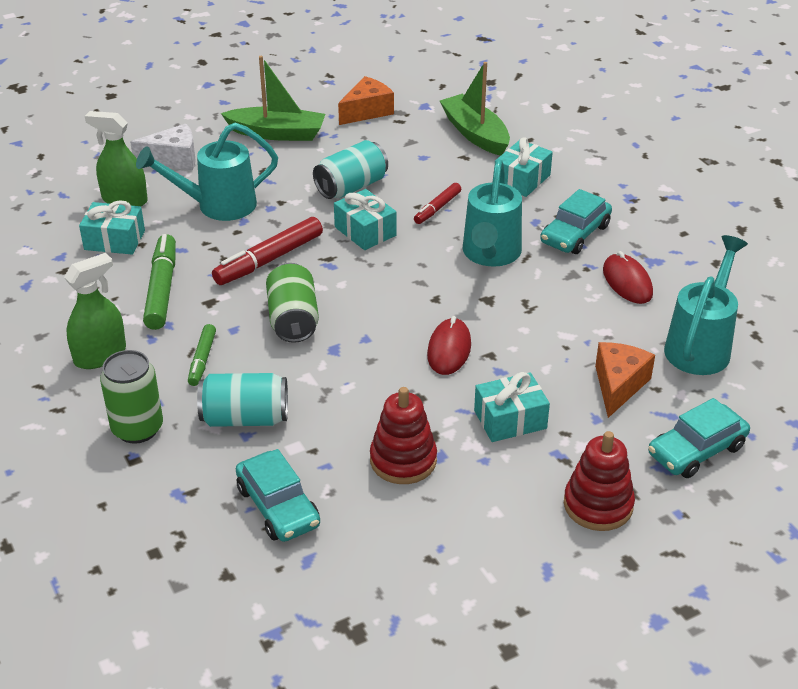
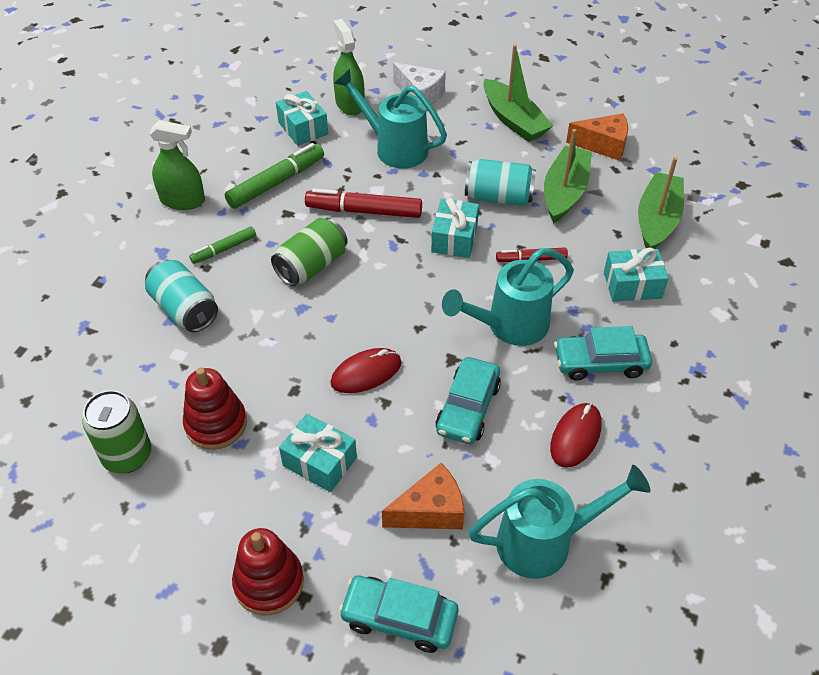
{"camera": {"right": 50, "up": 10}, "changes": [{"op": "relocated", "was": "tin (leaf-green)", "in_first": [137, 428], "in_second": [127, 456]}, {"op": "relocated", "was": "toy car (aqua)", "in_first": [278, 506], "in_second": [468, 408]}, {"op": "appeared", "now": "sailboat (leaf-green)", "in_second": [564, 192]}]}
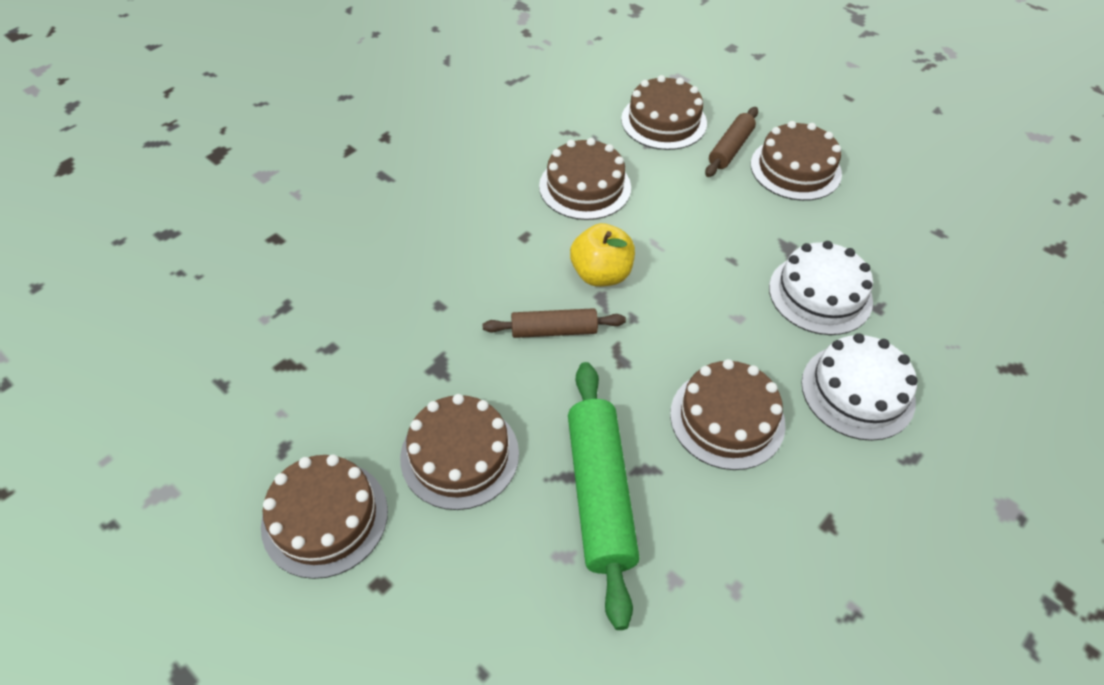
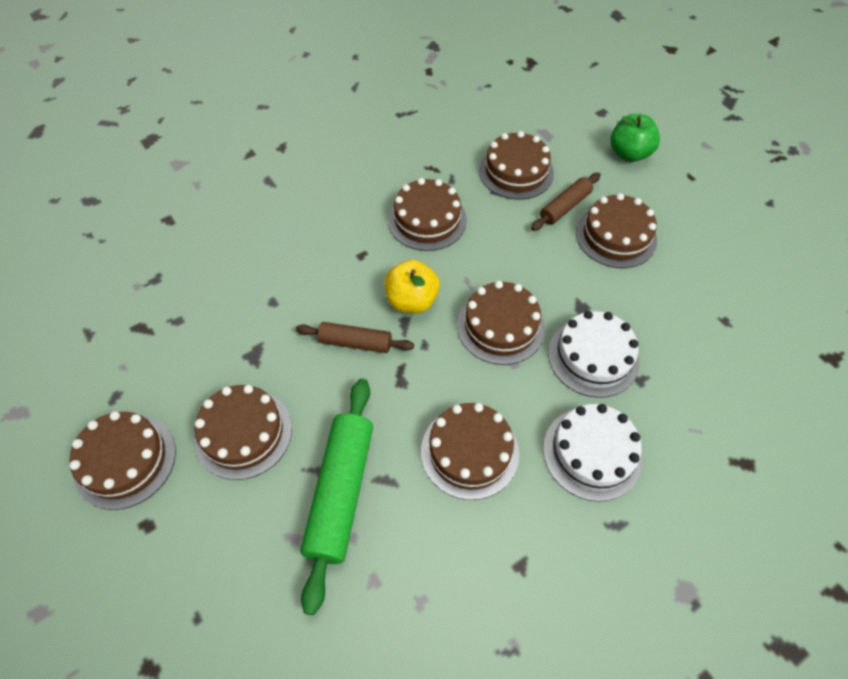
{"camera": {"right": 15, "up": 5}, "changes": [{"op": "appeared", "now": "gateau (brown)", "in_second": [500, 326]}, {"op": "appeared", "now": "apple (leaf-green)", "in_second": [629, 154]}]}
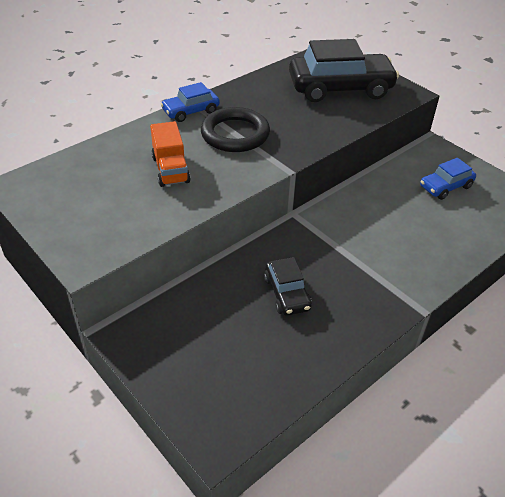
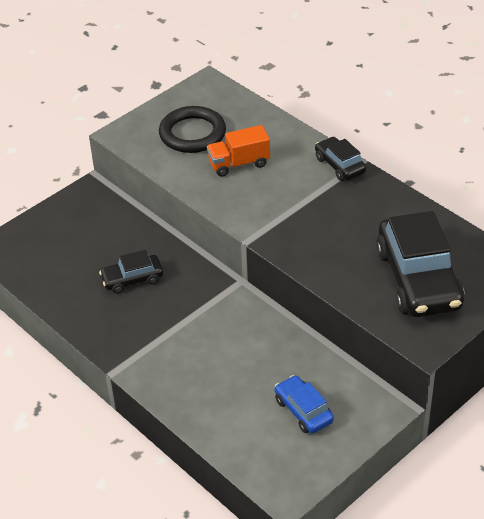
{"camera": {"right": 90, "up": 0}, "changes": [{"op": "relocated", "was": "torus (jet-black)", "in_first": [235, 134], "in_second": [192, 133]}, {"op": "colour", "was": "toy car (blue)", "now": "toy car (jet-black)", "in_first": [191, 111], "in_second": [339, 165]}]}
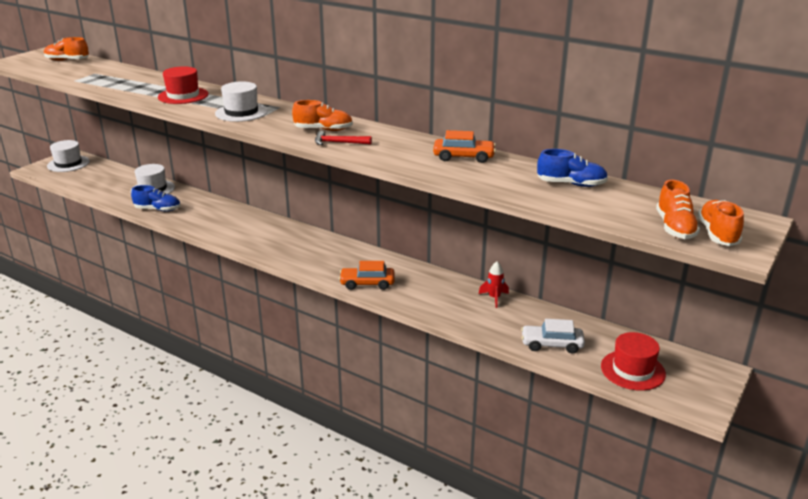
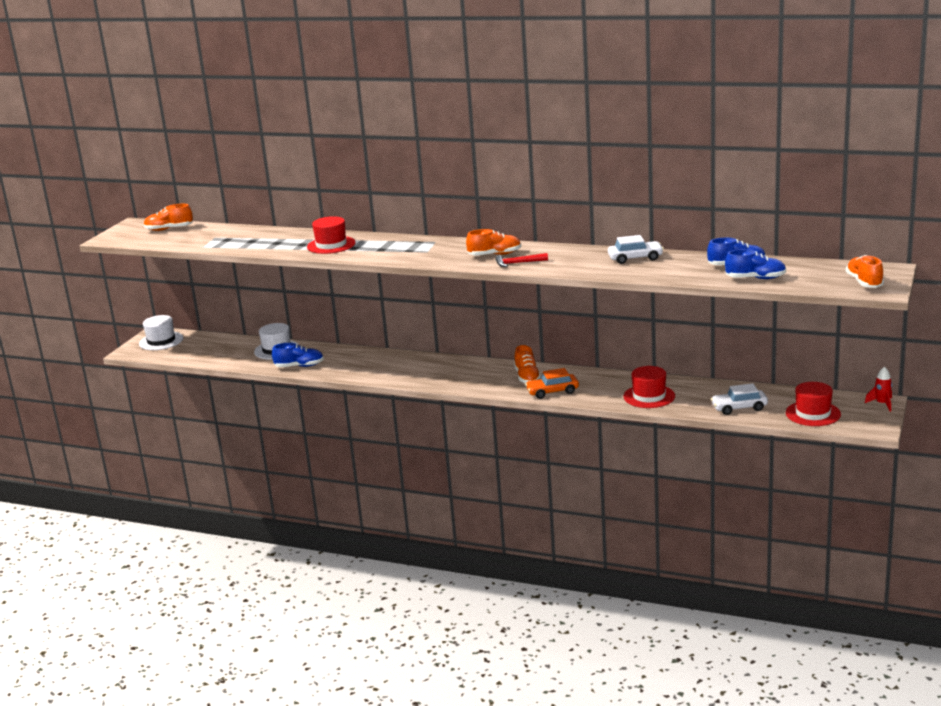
{"camera": {"right": -10, "up": -5}, "changes": [{"op": "relocated", "was": "shoe (bright orange)", "in_first": [674, 228], "in_second": [527, 377]}, {"op": "colour", "was": "toy car (bright orange)", "now": "toy car (white)", "in_first": [463, 157], "in_second": [635, 258]}, {"op": "appeared", "now": "top hat (crimson)", "in_second": [649, 396]}, {"op": "appeared", "now": "shoe (blue)", "in_second": [755, 278]}, {"op": "relocated", "was": "rocket (crimson)", "in_first": [494, 298], "in_second": [882, 404]}, {"op": "missing", "was": "top hat (white)", "in_first": [241, 112]}]}
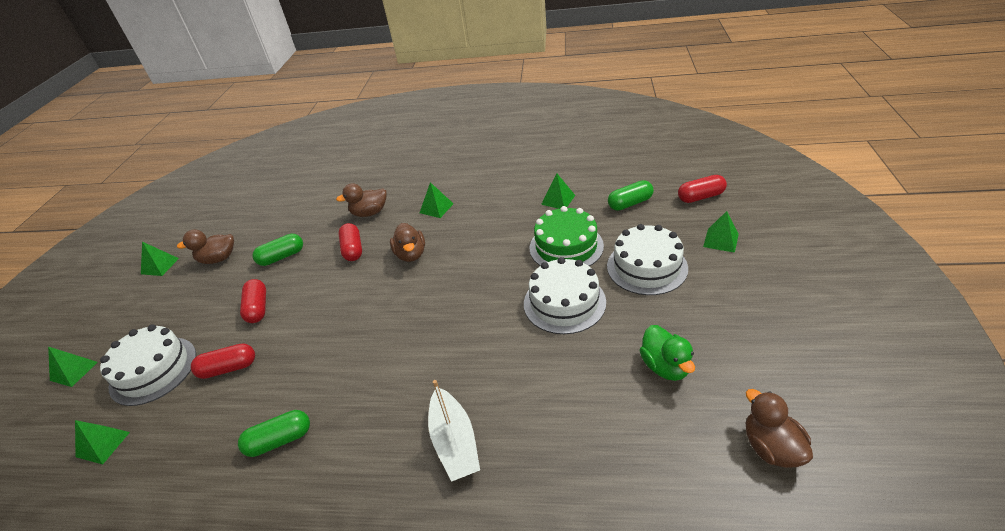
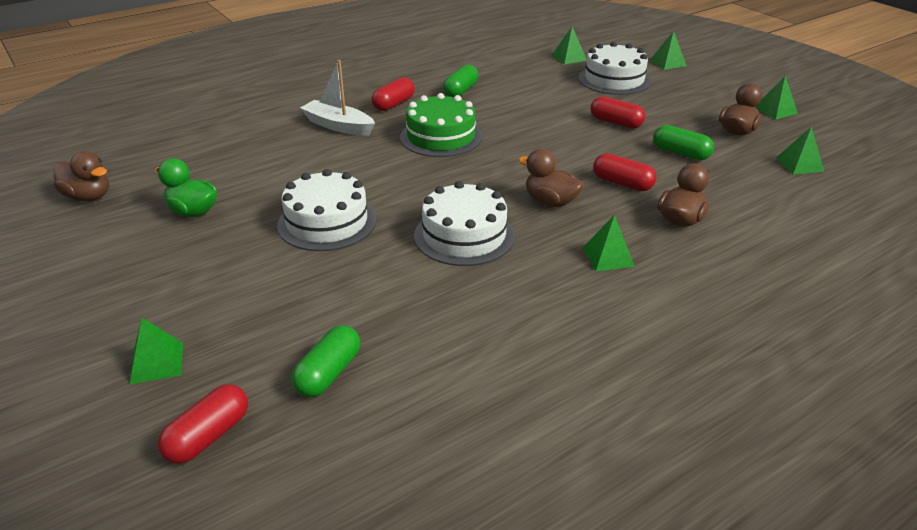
{"camera": {"right": 135, "up": -5}, "changes": [{"op": "relocated", "was": "pill (crimson)", "in_first": [228, 368], "in_second": [393, 104]}, {"op": "relocated", "was": "gateau (leaf-green)", "in_first": [566, 247], "in_second": [441, 137]}, {"op": "relocated", "was": "gateau (white)", "in_first": [647, 267], "in_second": [464, 235]}, {"op": "spun", "was": "pill (leaf-green)", "in_first": [282, 257], "in_second": [680, 153], "clockwise": -75}, {"op": "relocated", "was": "solid pyramid (leaf-green)", "in_first": [558, 200], "in_second": [799, 164]}]}
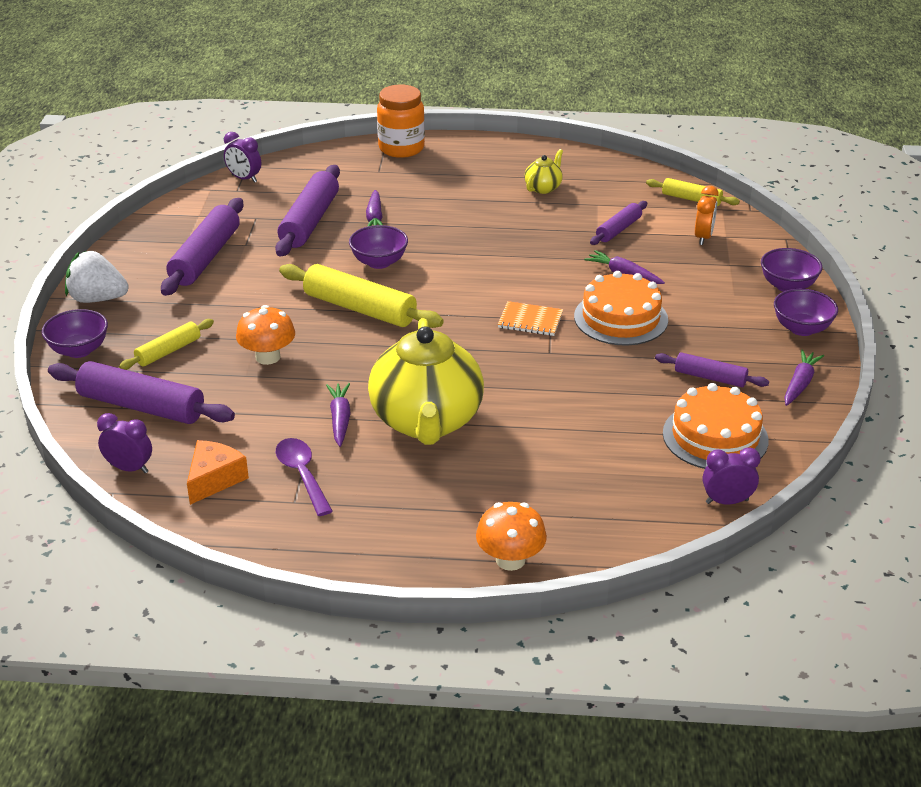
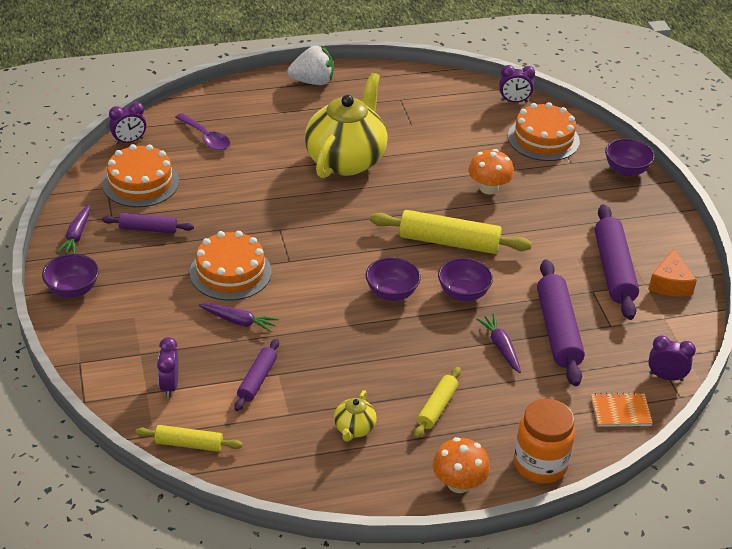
{"camera": {"right": 160, "up": 5}, "changes": [{"op": "colour", "was": "clock (bright orange)", "now": "clock (purple)", "in_first": [703, 237], "in_second": [169, 386]}, {"op": "relocated", "was": "tablespoon (purple)", "in_first": [302, 475], "in_second": [206, 138]}, {"op": "relocated", "was": "berry (white)", "in_first": [97, 299], "in_second": [312, 81]}, {"op": "spun", "was": "tea pot (bright yellow)", "in_first": [426, 422], "in_second": [346, 160], "clockwise": 45}, {"op": "relocated", "was": "bowl (purple)", "in_first": [787, 286], "in_second": [391, 293]}, {"op": "relocated", "was": "pastry roller (bright yellow)", "in_first": [168, 351], "in_second": [437, 407]}, {"op": "relocated", "was": "mushroom (bright orange)", "in_first": [510, 560], "in_second": [459, 483]}, {"op": "exchanged", "was": "pastry roller (purple)", "now": "gateau (bright orange)", "in_first": [142, 406], "in_second": [543, 139]}, {"op": "relocated", "was": "notepad (bright orange)", "in_first": [530, 320], "in_second": [620, 411]}, {"op": "relocated", "was": "cheese (bright orange)", "in_first": [214, 479], "in_second": [670, 284]}, {"op": "missing", "was": "toy carrot (purple)", "in_first": [340, 419]}]}
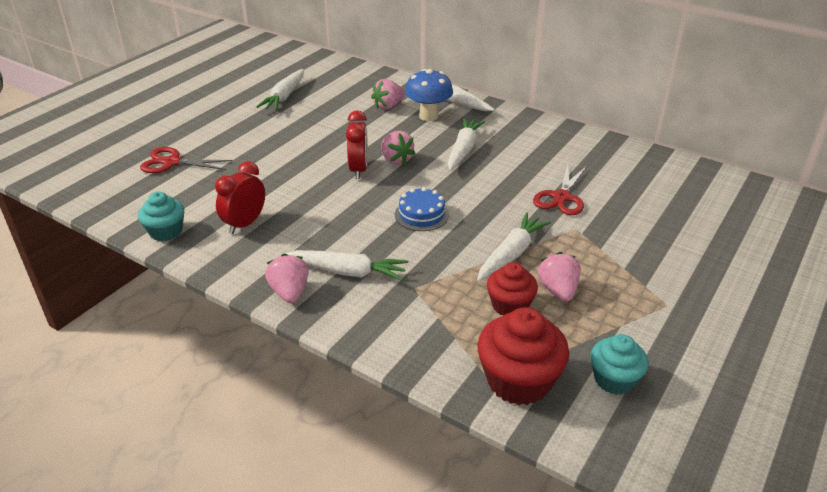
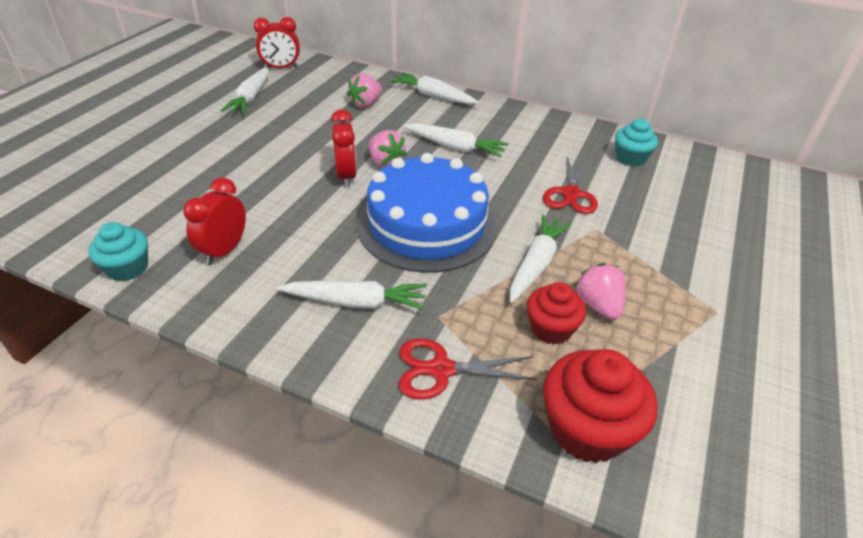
{"camera": {"right": -10, "up": 5}, "changes": [{"op": "appeared", "now": "clock (crimson)", "in_second": [281, 68]}, {"op": "size", "was": "gateau (blue)", "in_first": [421, 214], "in_second": [427, 224], "ratio": 2.3}, {"op": "relocated", "was": "pair of scissors (crimson)", "in_first": [172, 162], "in_second": [441, 370]}, {"op": "spun", "was": "toy carrot (white)", "in_first": [463, 150], "in_second": [455, 147], "clockwise": 105}, {"op": "relocated", "was": "fairy cake (aqua)", "in_first": [614, 379], "in_second": [630, 158]}, {"op": "missing", "was": "berry (rose-pink)", "in_first": [289, 292]}, {"op": "missing", "was": "mushroom (blue)", "in_first": [428, 116]}]}
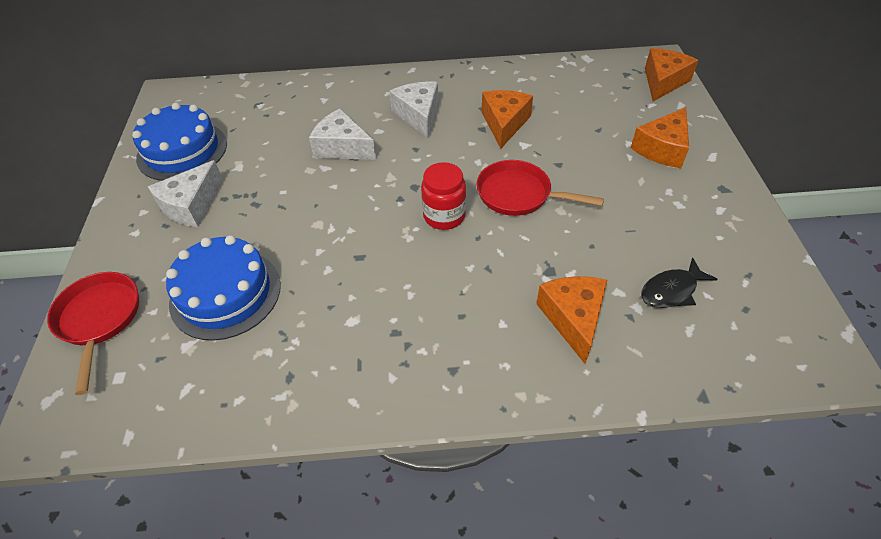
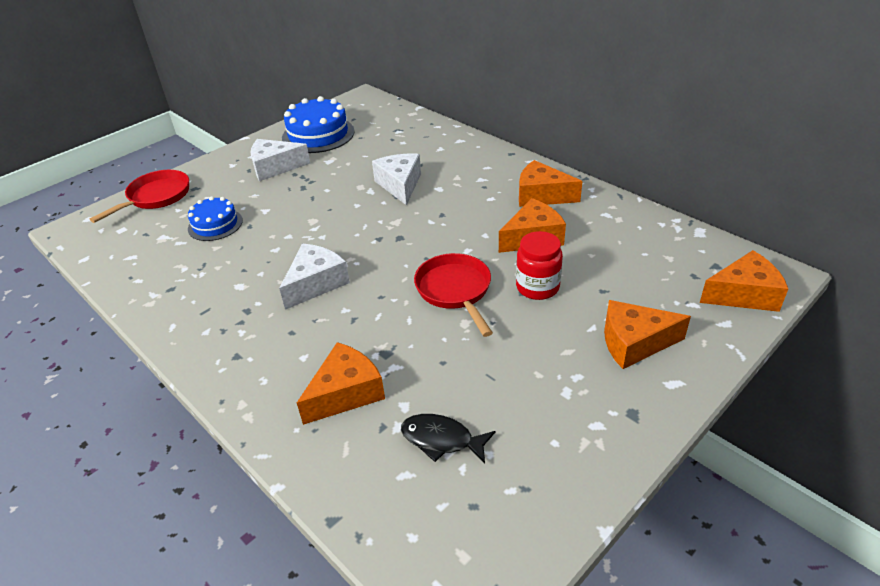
{"camera": {"right": 50, "up": -10}, "changes": [{"op": "size", "was": "gateau (blue)", "in_first": [225, 293], "in_second": [215, 224], "ratio": 0.62}, {"op": "relocated", "was": "cheese (white)", "in_first": [418, 115], "in_second": [315, 283]}, {"op": "relocated", "was": "jar (crimson)", "in_first": [444, 216], "in_second": [537, 287]}, {"op": "appeared", "now": "cheese (bright orange)", "in_second": [541, 195]}]}
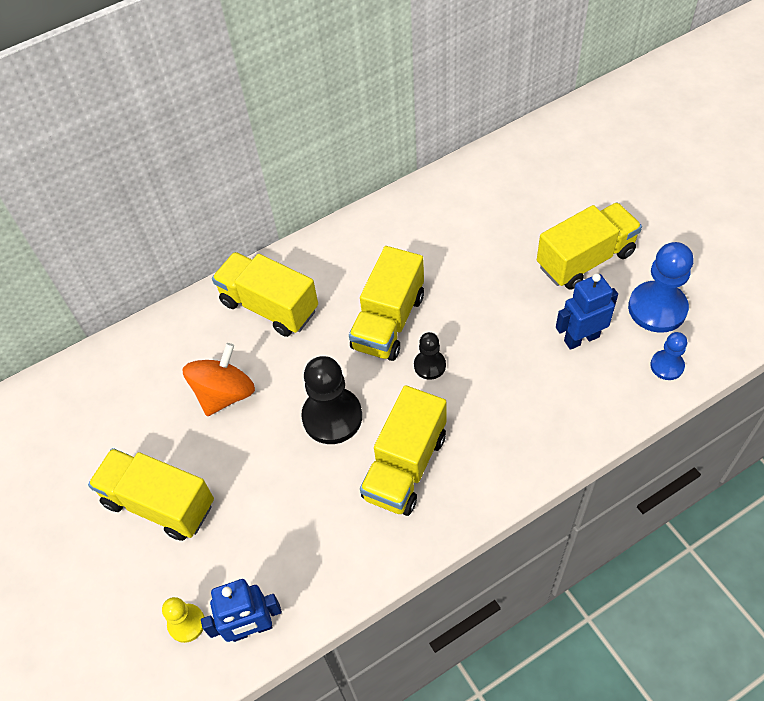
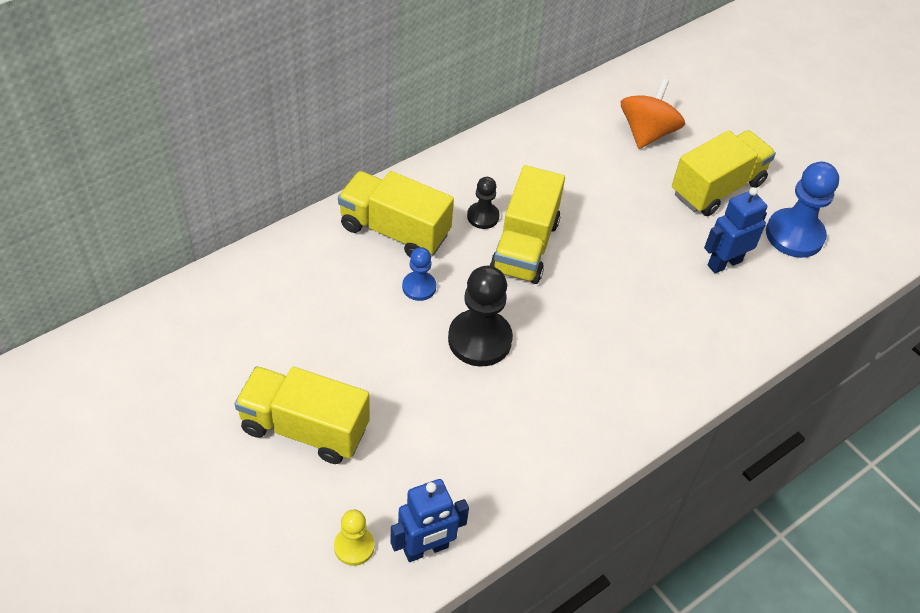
{"camera": {"right": -15, "up": -5}, "changes": [{"op": "relocated", "was": "chess pawn (blue)", "in_first": [667, 366], "in_second": [419, 287]}, {"op": "relocated", "was": "chess pawn (jet-black)", "in_first": [429, 365], "in_second": [483, 216]}, {"op": "relocated", "was": "toy top (bright orange)", "in_first": [225, 394], "in_second": [647, 133]}, {"op": "missing", "was": "truck (bright yellow)", "in_first": [405, 466]}]}
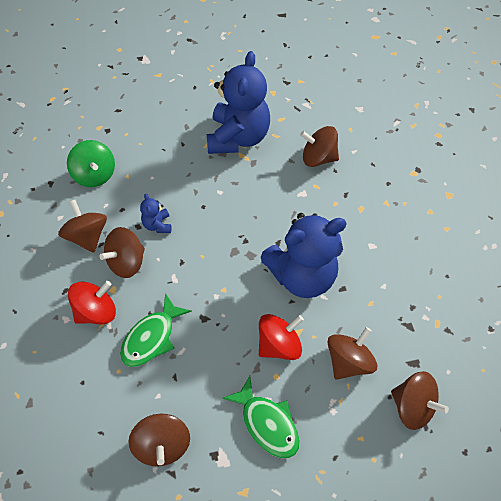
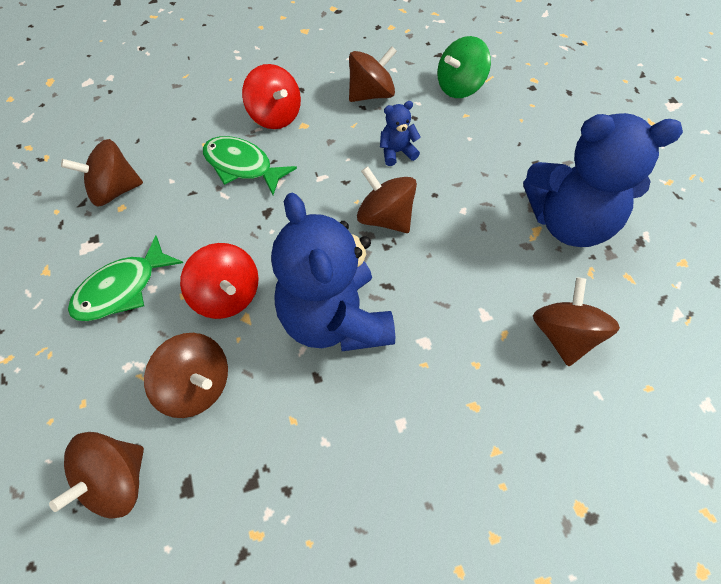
{"camera": {"right": 85, "up": 0}, "changes": [{"op": "relocated", "was": "toy top (brown)", "in_first": [127, 262], "in_second": [385, 218]}]}
